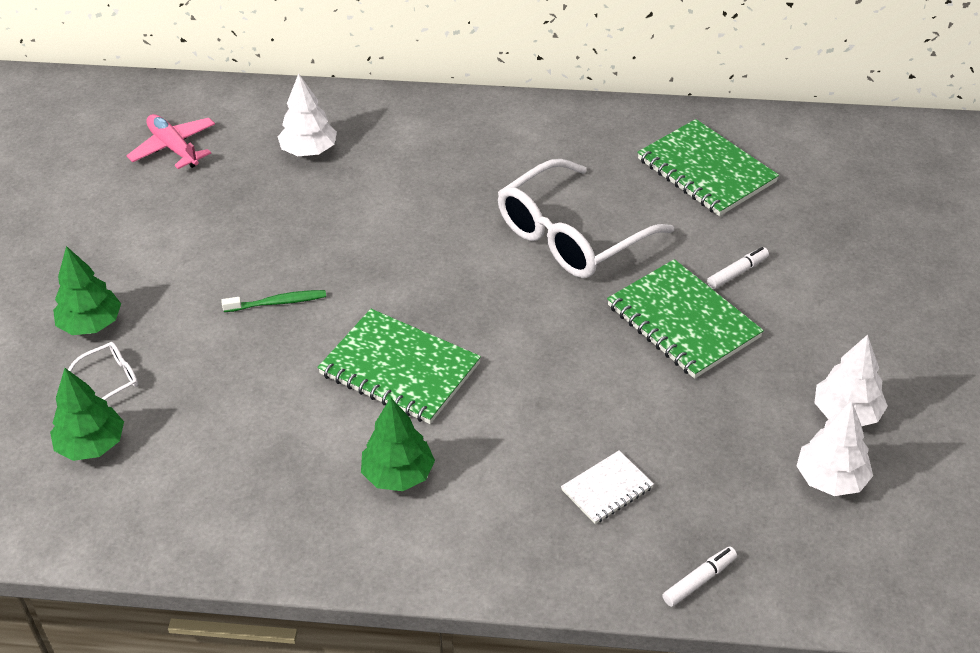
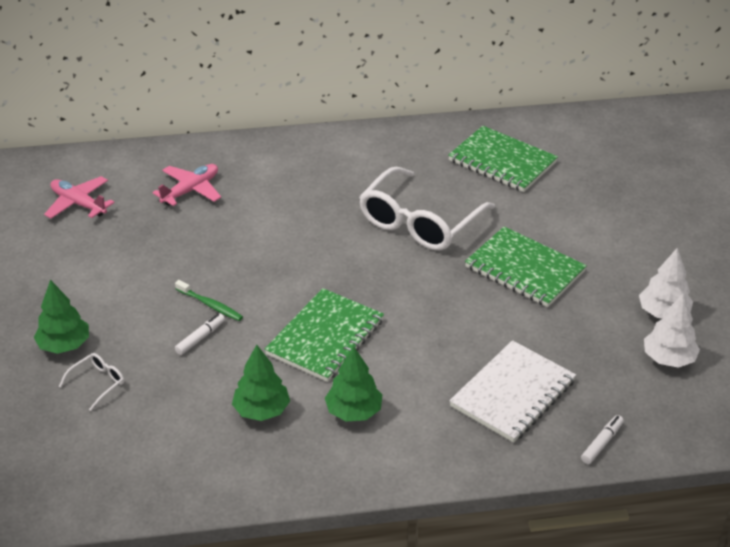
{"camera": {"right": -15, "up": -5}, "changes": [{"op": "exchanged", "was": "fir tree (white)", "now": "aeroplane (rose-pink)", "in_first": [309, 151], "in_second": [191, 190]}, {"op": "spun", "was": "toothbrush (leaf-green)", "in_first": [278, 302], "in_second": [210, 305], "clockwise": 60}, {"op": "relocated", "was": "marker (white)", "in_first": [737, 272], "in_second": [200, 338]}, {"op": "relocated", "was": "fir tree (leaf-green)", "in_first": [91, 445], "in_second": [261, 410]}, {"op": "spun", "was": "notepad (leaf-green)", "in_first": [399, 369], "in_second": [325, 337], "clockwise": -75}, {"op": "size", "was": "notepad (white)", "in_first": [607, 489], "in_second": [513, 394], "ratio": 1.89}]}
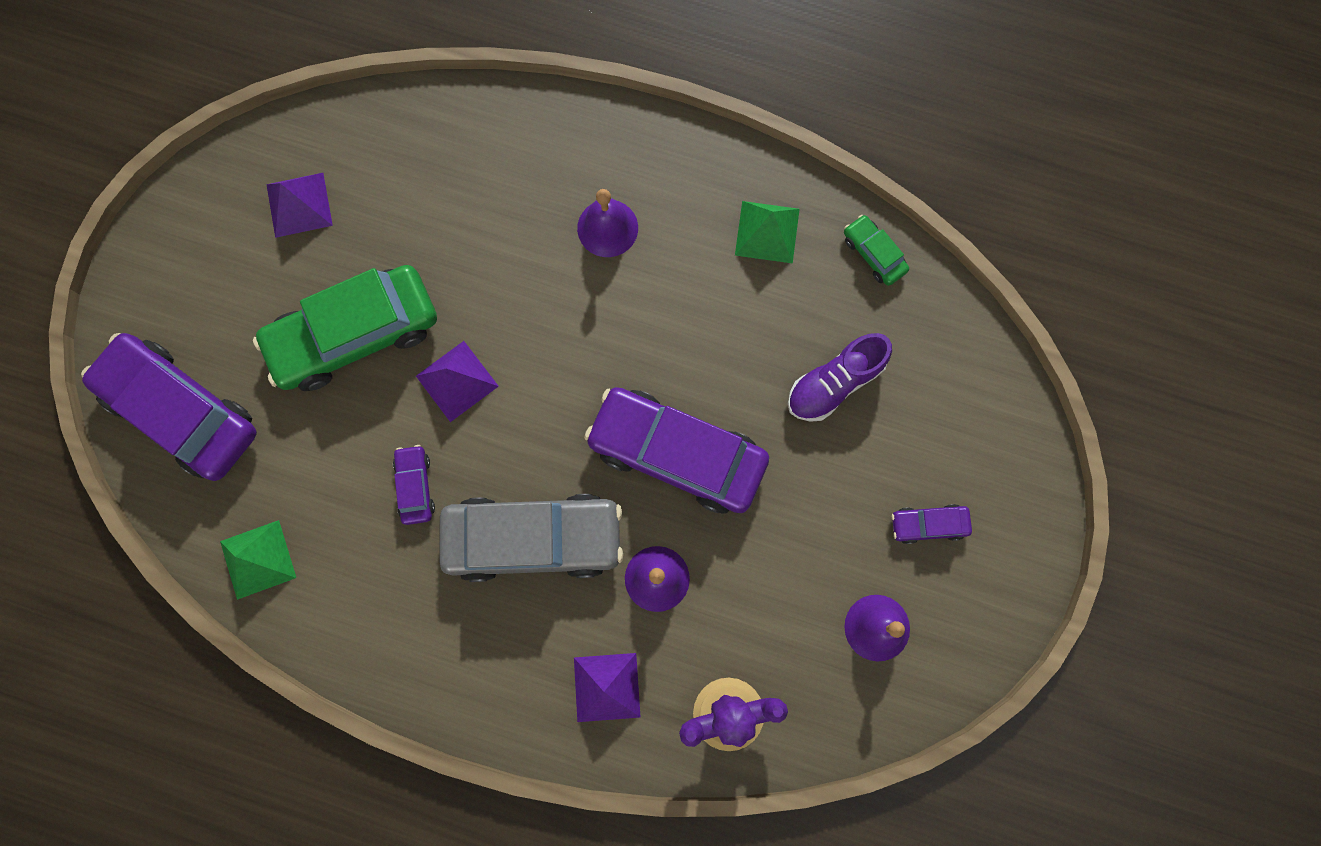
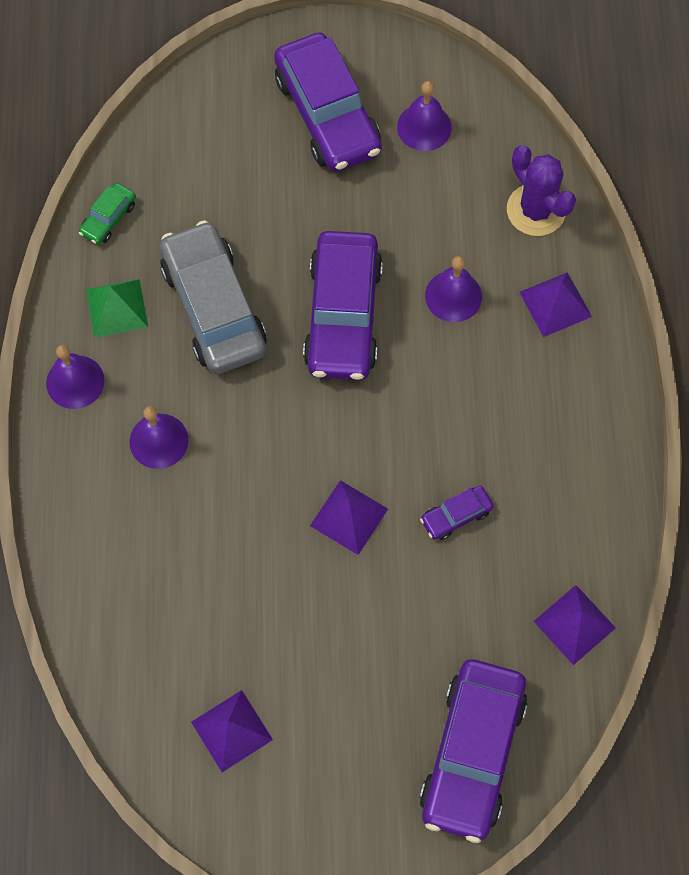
{"camera": {"right": -110, "up": -10}, "changes": [{"op": "appeared", "now": "bell (purple)", "in_second": [75, 381]}, {"op": "relocated", "was": "toy car (gray)", "in_first": [533, 539], "in_second": [214, 307]}, {"op": "size", "was": "toy car (purple)", "in_first": [928, 524], "in_second": [327, 114], "ratio": 2.28}, {"op": "colour", "was": "solid pyramid (leaf-green)", "now": "solid pyramid (purple)", "in_first": [258, 559], "in_second": [574, 624]}, {"op": "missing", "was": "toy car (leaf-green)", "in_first": [354, 334]}, {"op": "missing", "was": "shoe (purple)", "in_first": [834, 383]}]}
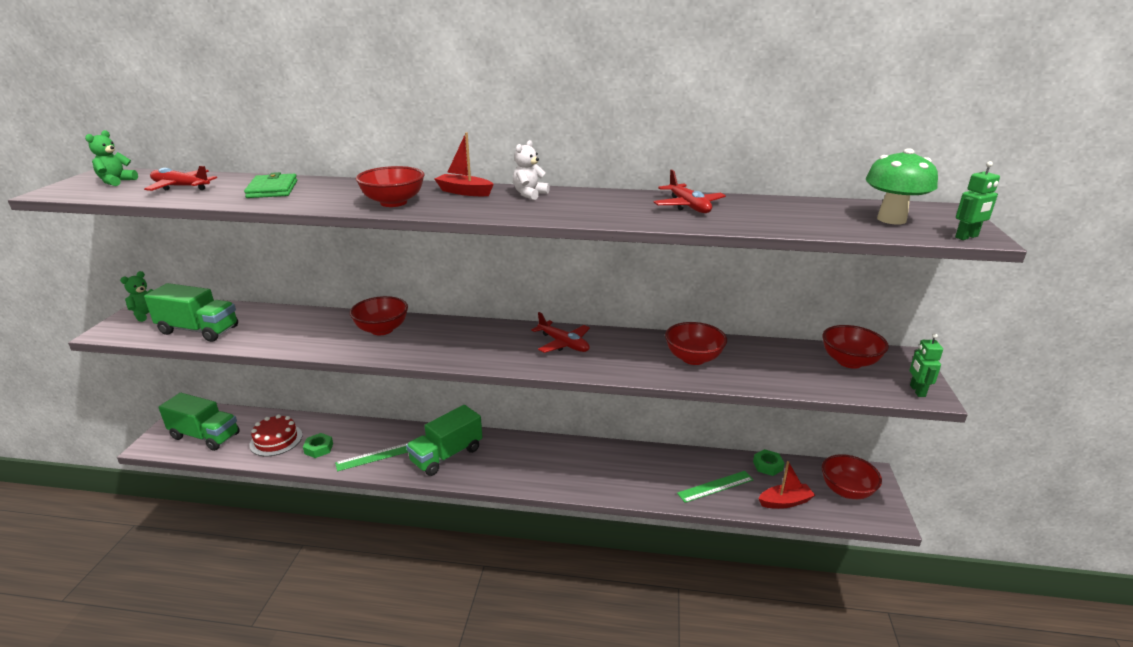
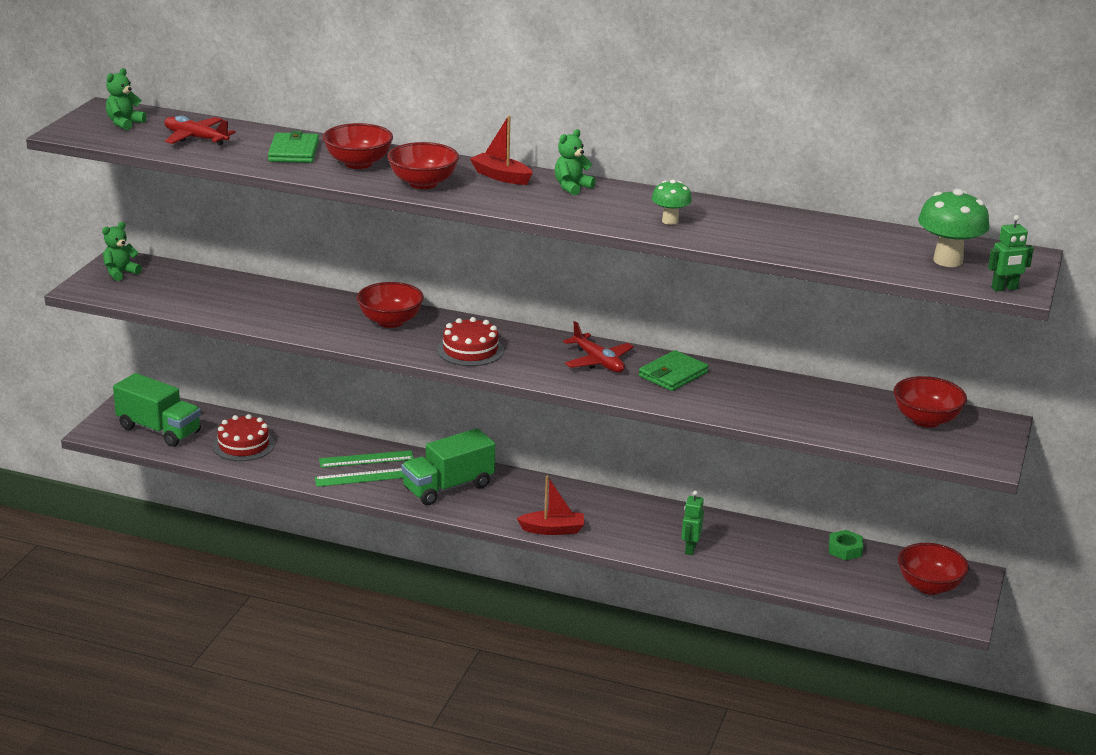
{"camera": {"right": 10, "up": 0}, "changes": [{"op": "relocated", "was": "measuring stick (leaf-green)", "in_first": [715, 486], "in_second": [366, 459]}, {"op": "relocated", "was": "bowl (crimson)", "in_first": [693, 358], "in_second": [358, 163]}, {"op": "appeared", "now": "gateau (crimson)", "in_second": [470, 350]}, {"op": "relocated", "was": "sailboat (crimson)", "in_first": [785, 502], "in_second": [552, 530]}, {"op": "colour", "was": "teddy bear (white)", "now": "teddy bear (leaf-green)", "in_first": [529, 194], "in_second": [572, 187]}, {"op": "appeared", "now": "card wallet (leaf-green)", "in_second": [673, 374]}, {"op": "appeared", "now": "mushroom (leaf-green)", "in_second": [670, 221]}, {"op": "relocated", "was": "toy robot (leaf-green)", "in_first": [917, 391], "in_second": [690, 549]}, {"op": "missing", "was": "truck (leaf-green)", "in_first": [199, 330]}, {"op": "missing", "was": "nut (leaf-green)", "in_first": [319, 448]}, {"op": "missing", "was": "aeroplane (crimson)", "in_first": [688, 206]}]}
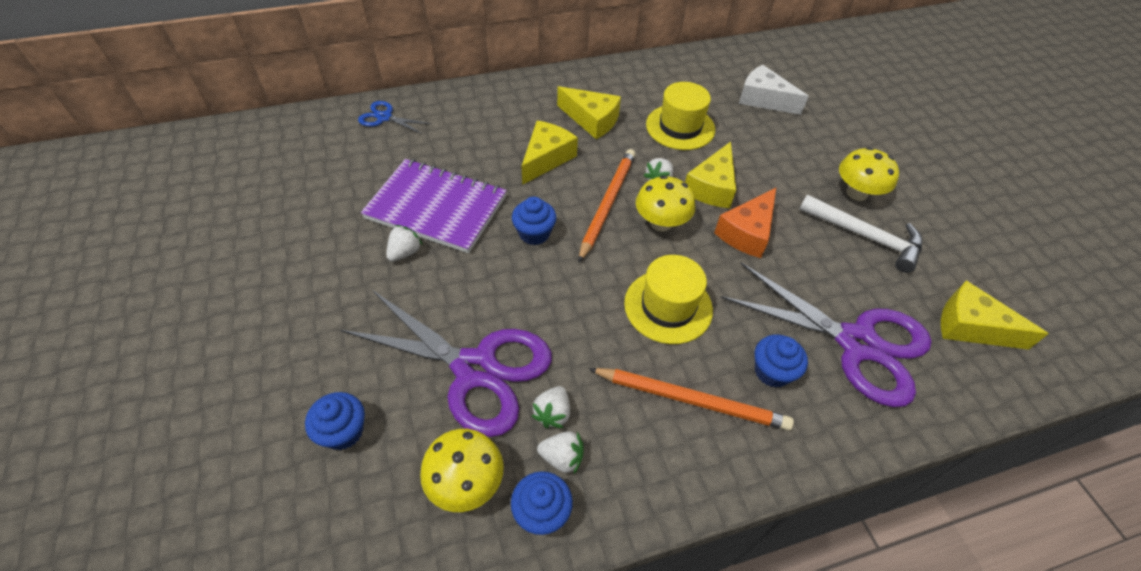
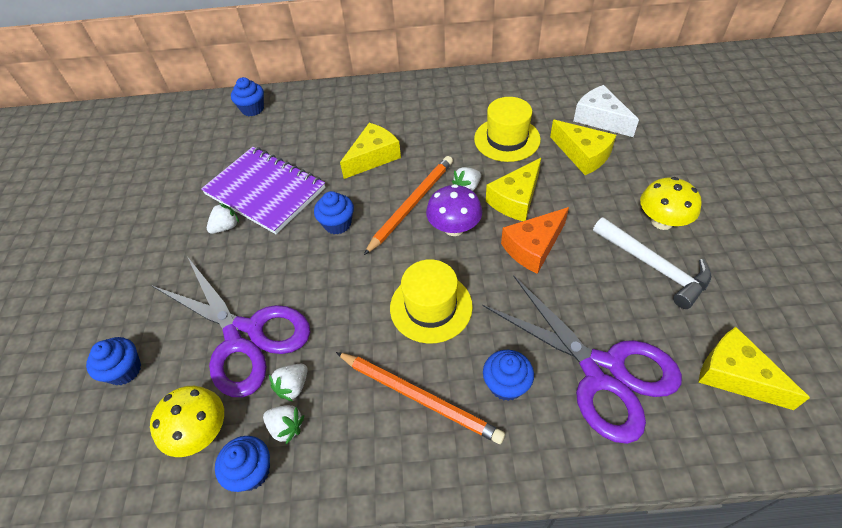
{"camera": {"right": 20, "up": 0}, "changes": [{"op": "exchanged", "was": "pair of scissors (blue)", "now": "fairy cake (blue)", "in_first": [384, 117], "in_second": [252, 109]}, {"op": "colour", "was": "mushroom (bright yellow)", "now": "mushroom (purple)", "in_first": [661, 223], "in_second": [454, 228]}, {"op": "relocated", "was": "cheese (bright yellow)", "in_first": [591, 120], "in_second": [583, 155]}]}
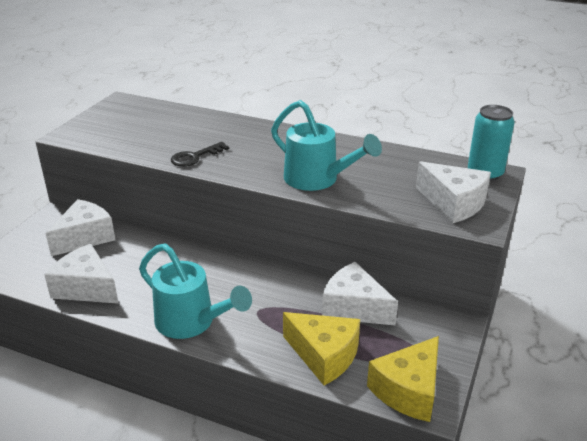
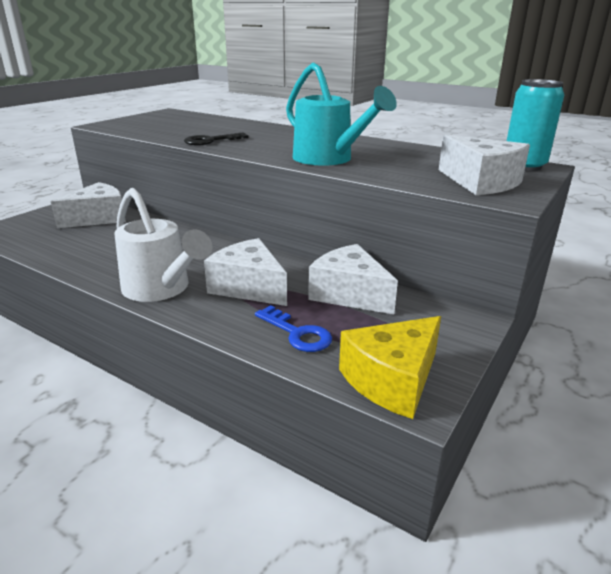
{"camera": {"right": 10, "up": -5}, "changes": [{"op": "colour", "was": "watering pot (aqua)", "now": "watering pot (white)", "in_first": [191, 322], "in_second": [161, 289]}, {"op": "relocated", "was": "cheese (white)", "in_first": [86, 288], "in_second": [249, 287]}, {"op": "exchanged", "was": "cheese (bright yellow)", "now": "door key (blue)", "in_first": [324, 355], "in_second": [297, 333]}]}
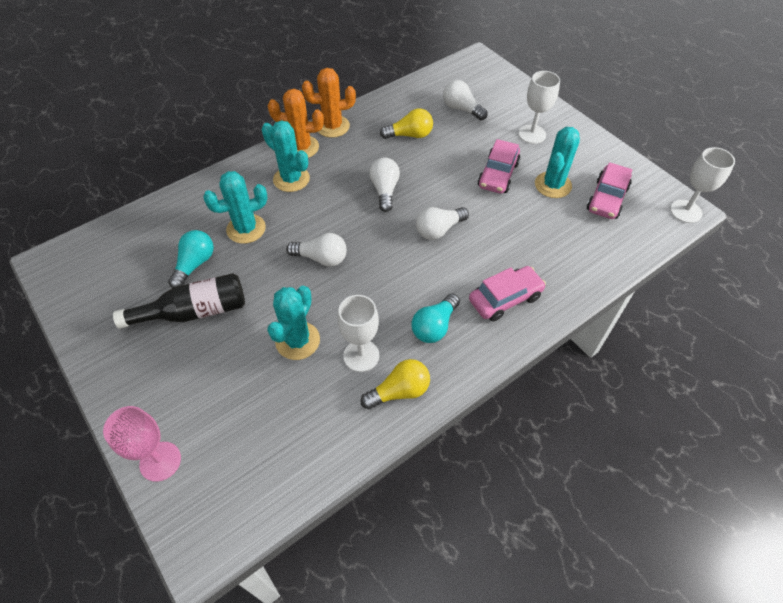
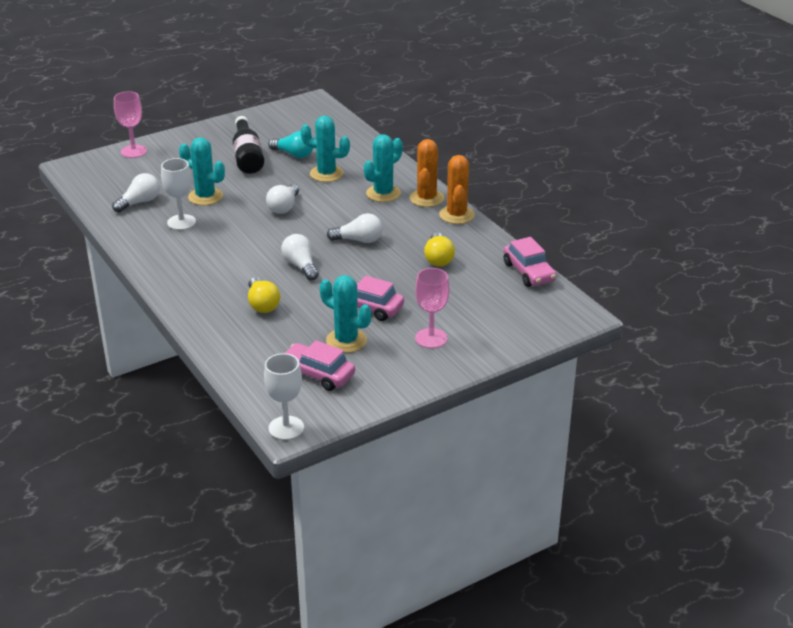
{"camera": {"right": 95, "up": -20}, "changes": [{"op": "relocated", "was": "bulb (white)", "in_first": [461, 109], "in_second": [139, 202]}, {"op": "relocated", "was": "bulb (bright yellow)", "in_first": [399, 391], "in_second": [262, 304]}, {"op": "spun", "was": "prickly plant (aqua)", "in_first": [246, 229], "in_second": [326, 174], "clockwise": -60}, {"op": "colour", "was": "chalice (white)", "now": "chalice (rose-pink)", "in_first": [532, 134], "in_second": [431, 338]}, {"op": "relocated", "was": "toy car (rose-pink)", "in_first": [505, 298], "in_second": [529, 272]}, {"op": "missing", "was": "bulb (aqua)", "in_first": [434, 326]}]}
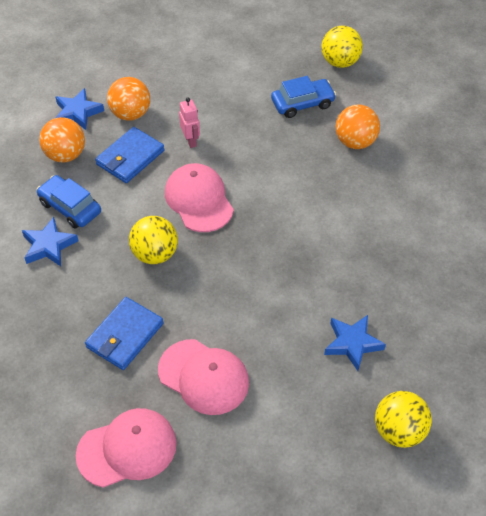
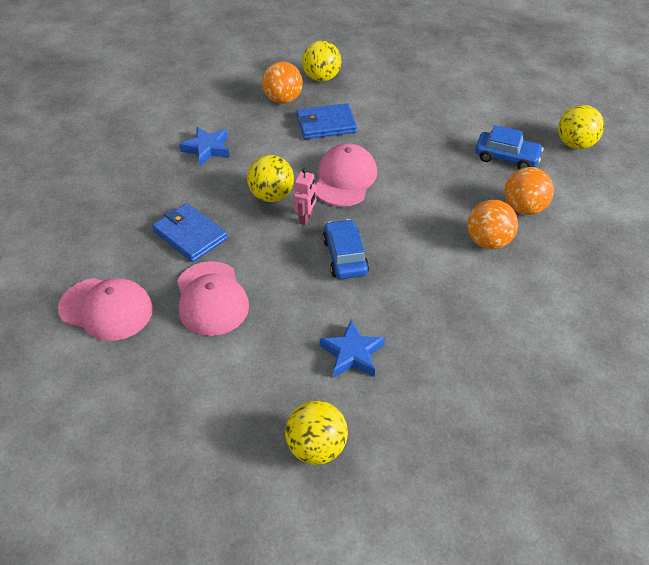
{"camera": {"right": 40, "up": -5}, "changes": [{"op": "spun", "was": "card wallet (blue)", "in_first": [125, 335], "in_second": [190, 235], "clockwise": 60}, {"op": "relocated", "was": "toy robot (rose-pink)", "in_first": [191, 141], "in_second": [306, 218]}, {"op": "exchanged", "was": "star (blue)", "now": "sphere (bright yellow)", "in_first": [77, 112], "in_second": [321, 78]}, {"op": "relocated", "was": "toy car (blue)", "in_first": [70, 207], "in_second": [345, 256]}, {"op": "relocated", "was": "sphere (bright orange)", "in_first": [130, 114], "in_second": [488, 241]}]}
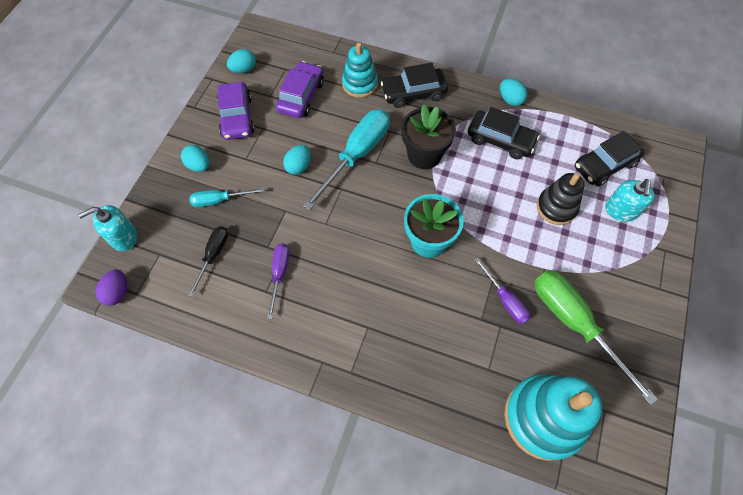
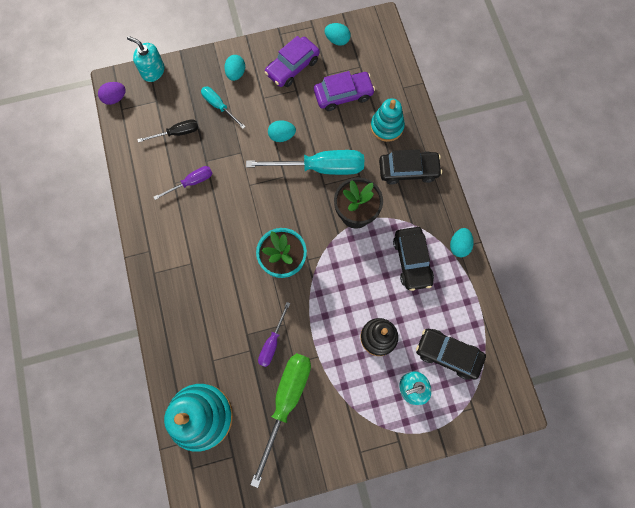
{"camera": {"right": 55, "up": 10}, "changes": [{"op": "spun", "was": "toy car (jet-black)", "in_first": [413, 93], "in_second": [408, 170], "clockwise": 135}]}
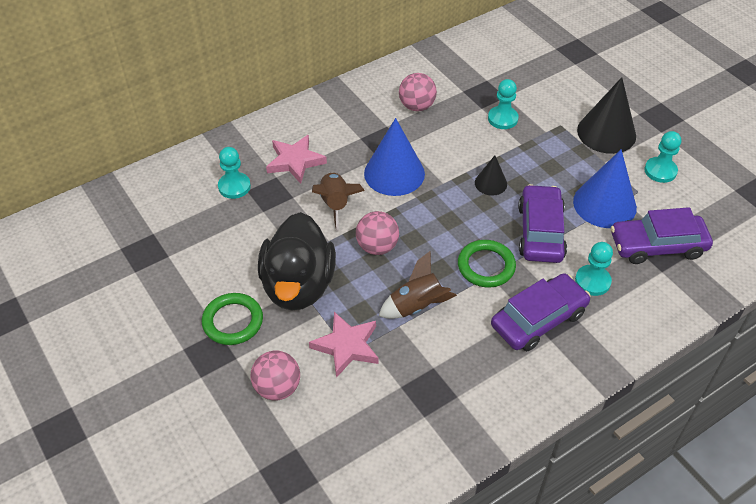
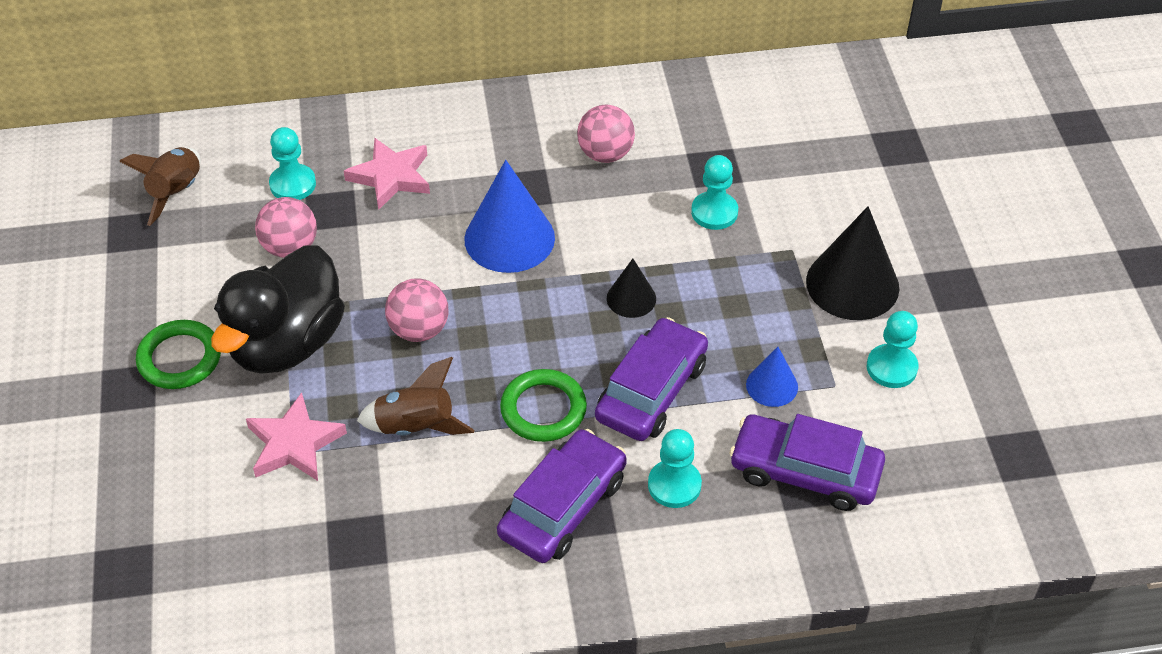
{"camera": {"right": 25, "up": 0}, "changes": [{"op": "relocated", "was": "rocket (brown)", "in_first": [335, 205], "in_second": [176, 193]}, {"op": "relocated", "was": "sphere (rose-pink)", "in_first": [277, 388], "in_second": [290, 247]}, {"op": "spun", "was": "toy car (purple)", "in_first": [538, 319], "in_second": [563, 507], "clockwise": -45}, {"op": "size", "was": "cone (blue)", "in_first": [604, 204], "in_second": [772, 385], "ratio": 0.53}]}
